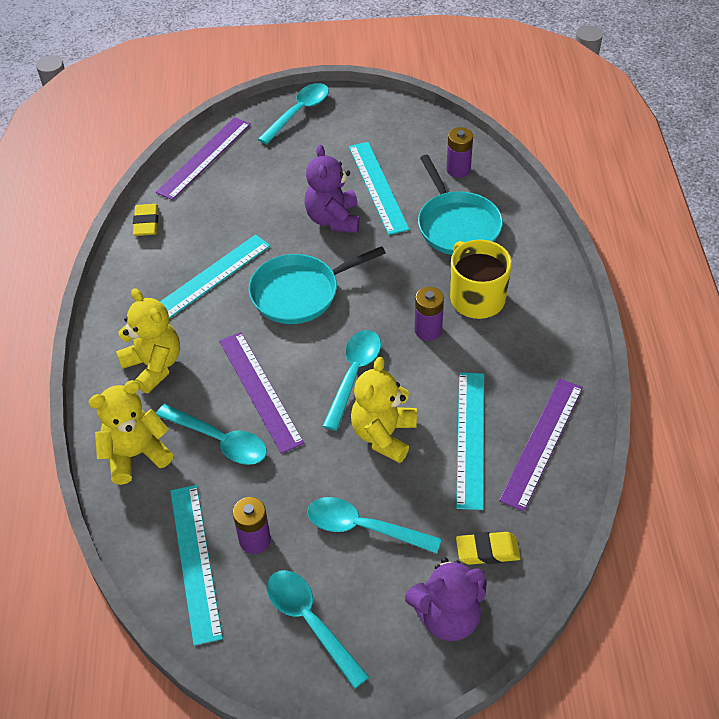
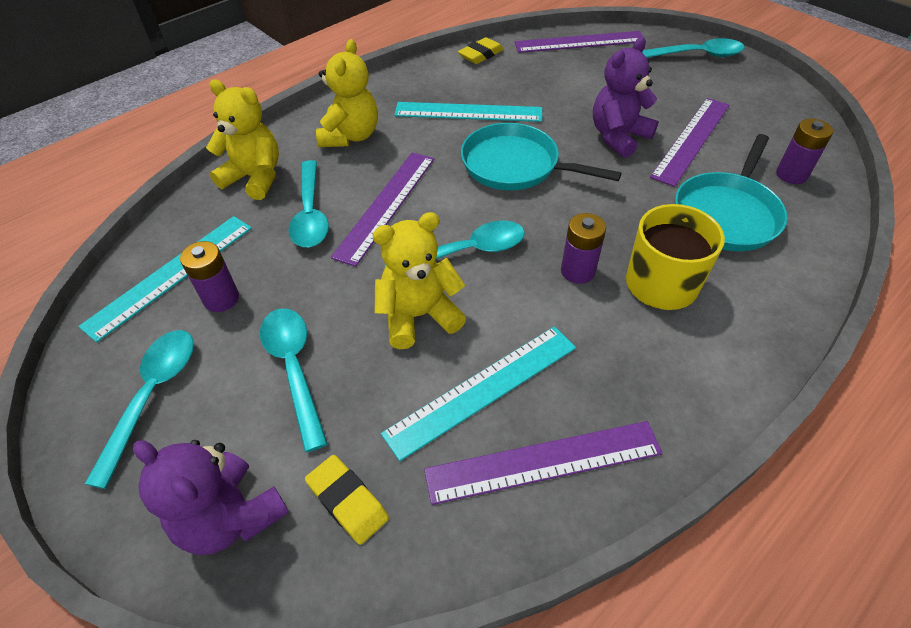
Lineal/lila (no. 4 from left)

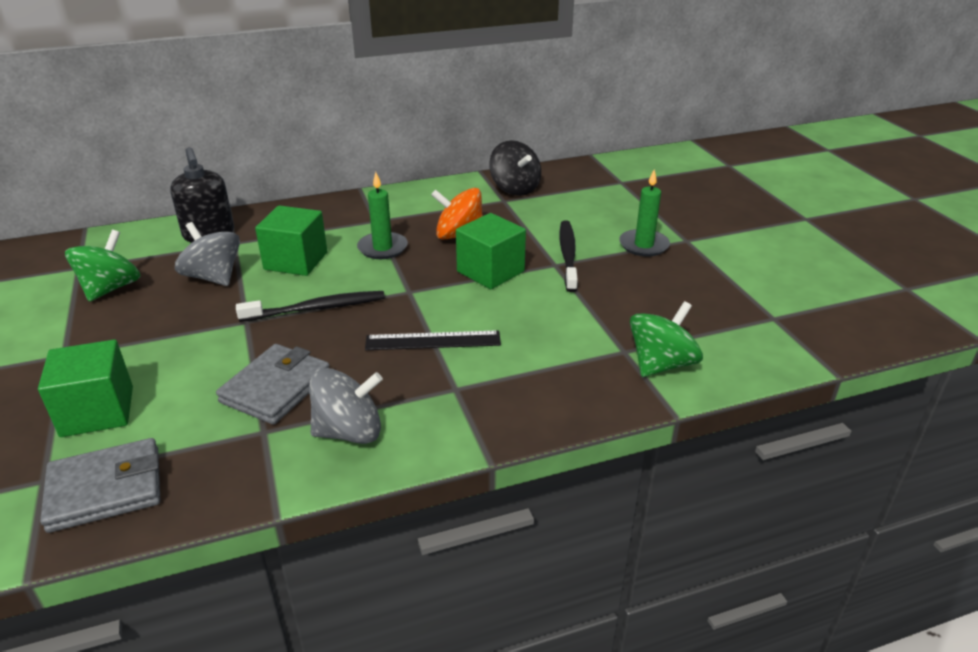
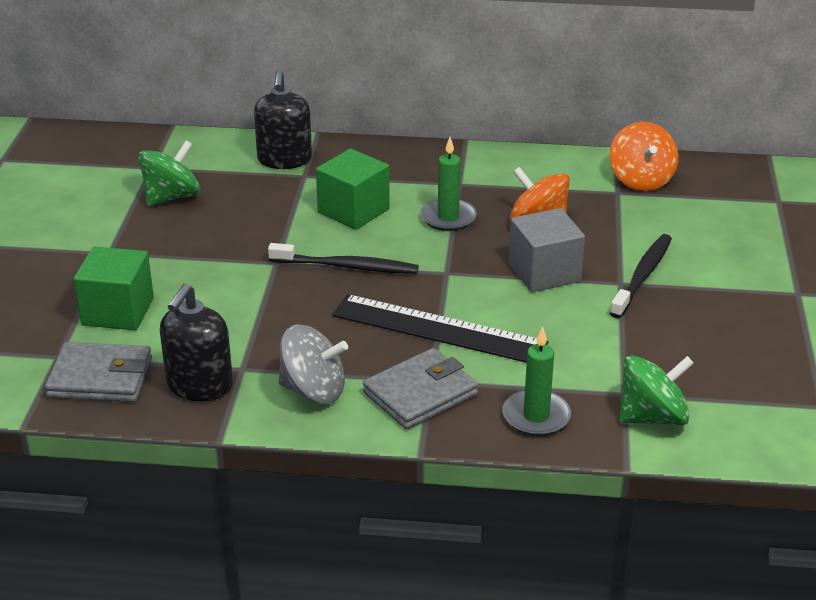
Kreisel/grau (no. 1 from left in the first image); Geldbörse/grau (no. 2 from left); Lineal/schwarz; Kubus/grau; Kreisel/orange (no. 2 from left); Kerze/grün (no. 2 from left); Seifenspender/schwarz (no. 1 from left)

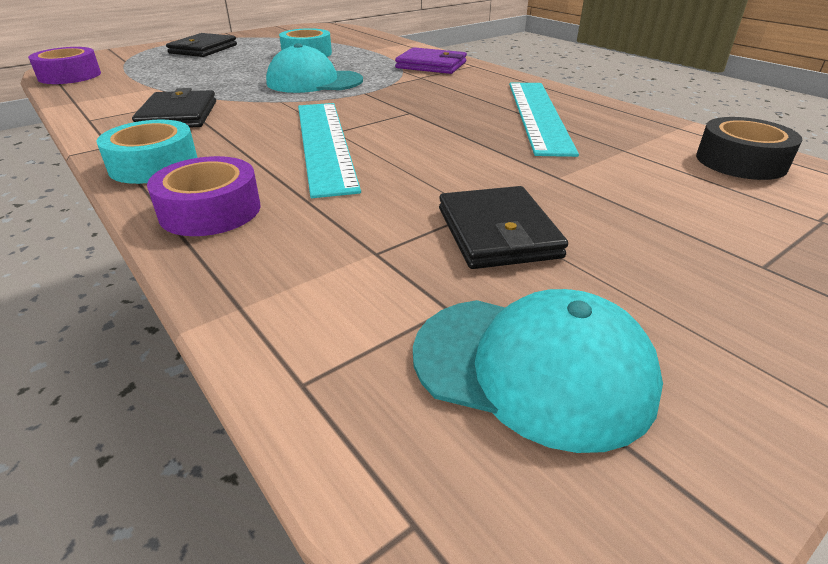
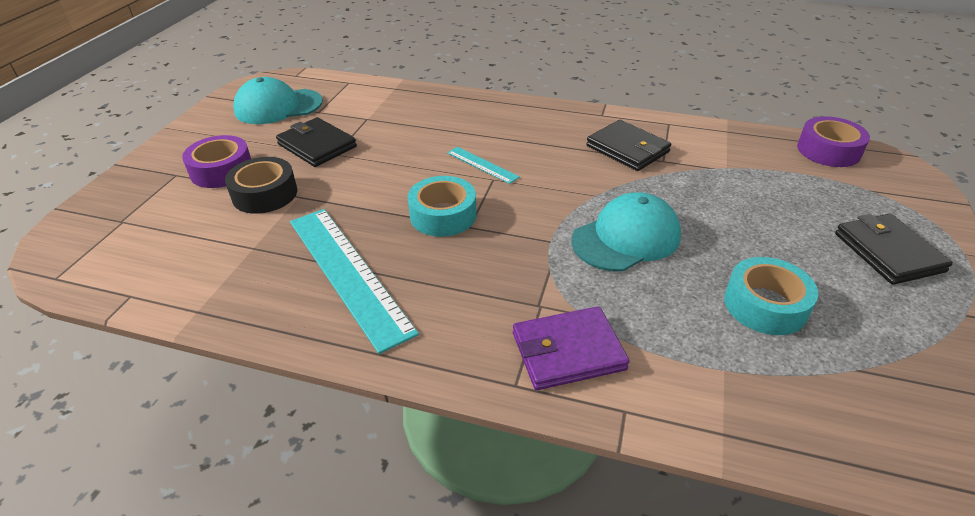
Klebeband/türkis (no. 1 from left); Klebeband/lila (no. 1 from left); Lineal/türkis (no. 2 from left); Klebeband/schwarz

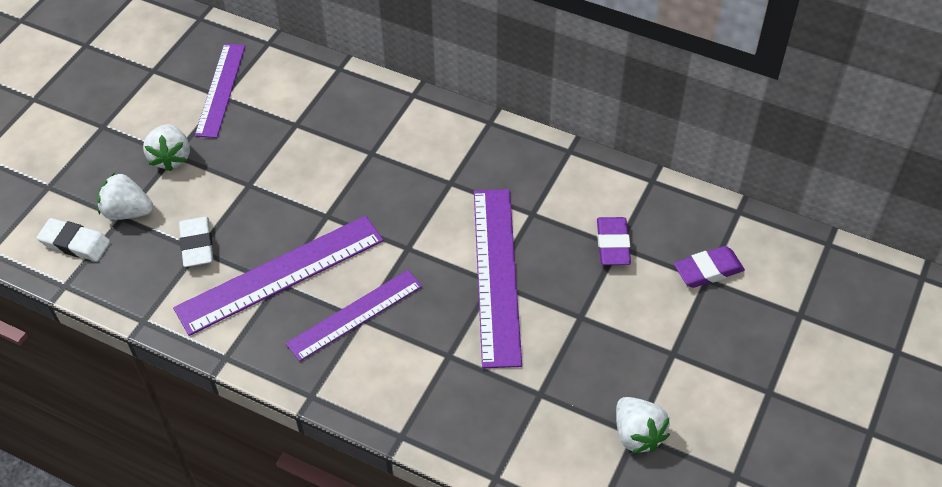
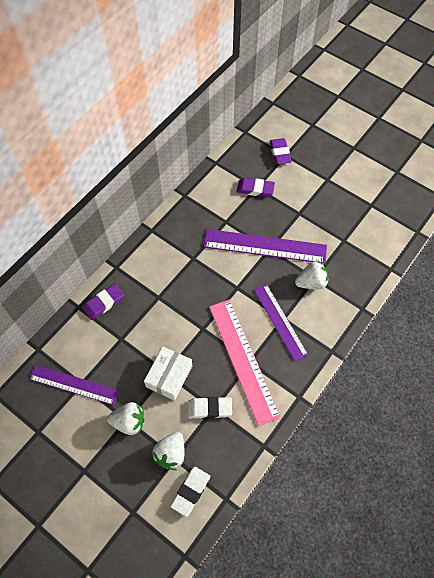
Lineal/rosa; Erdbeere/weiß (no. 3 from left); Radiergummi/lila (no. 1 from left); Schachtel/weiß

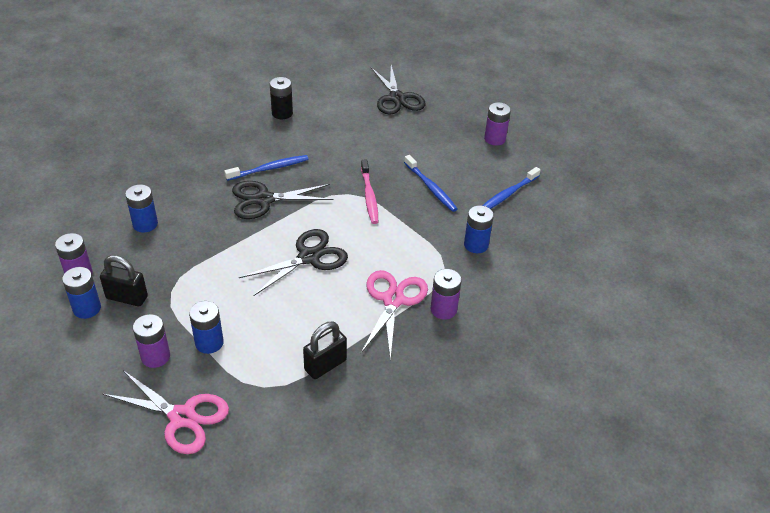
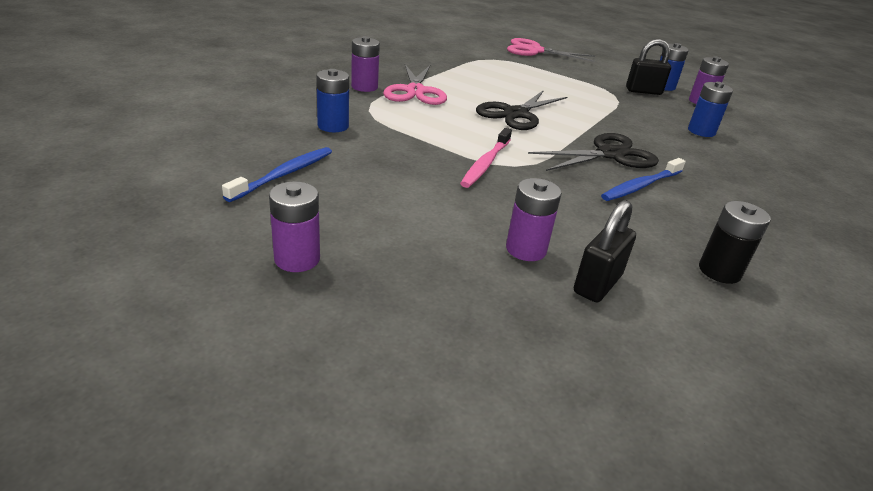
Batterie/lila (no. 3 from left); Batterie/blau (no. 3 from left in the first image); Vorhängeschloss/schwarz (no. 1 from left); Zahnbürste/rosa; Schere/schwarz (no. 3 from left in the first image); Zahnbürste/blau (no. 2 from left in the first image)

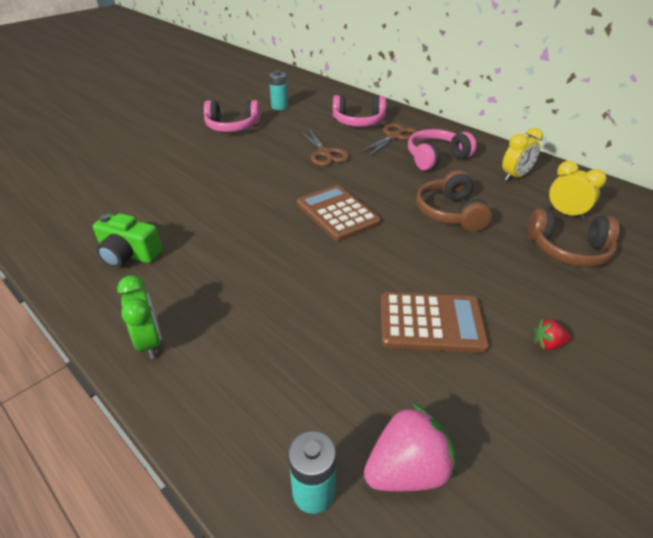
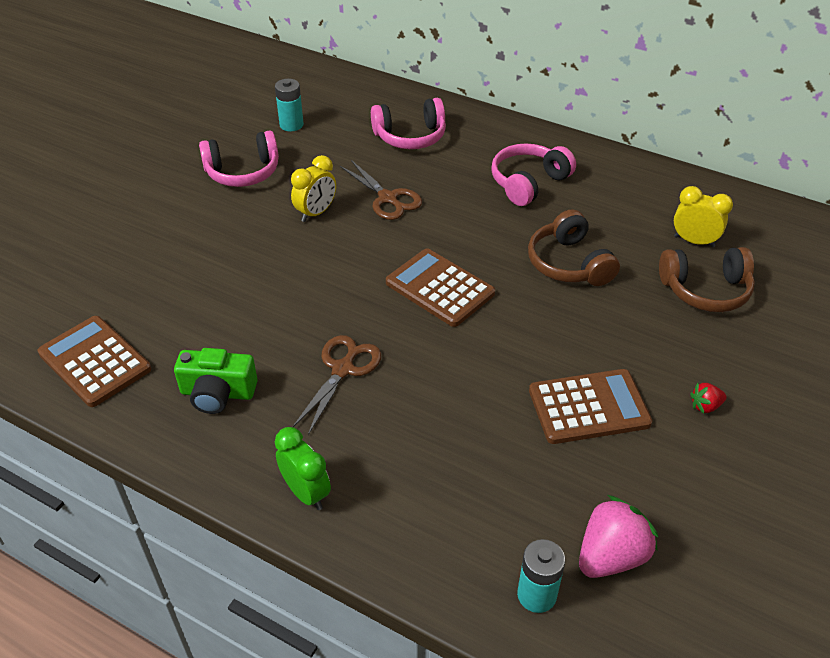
Schere/braun (no. 1 from left); Wecker/gelb (no. 1 from left); Taschenrechner/braun (no. 1 from left)

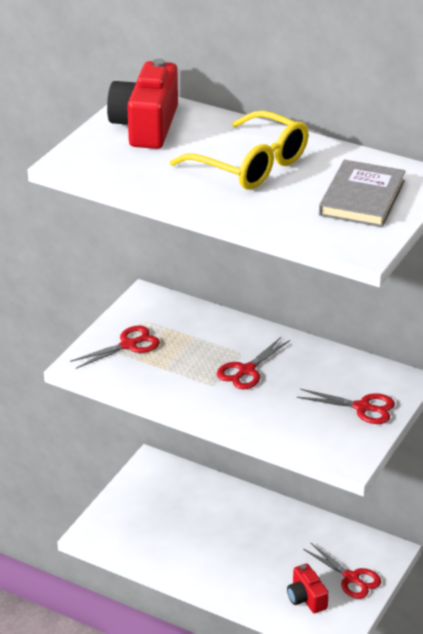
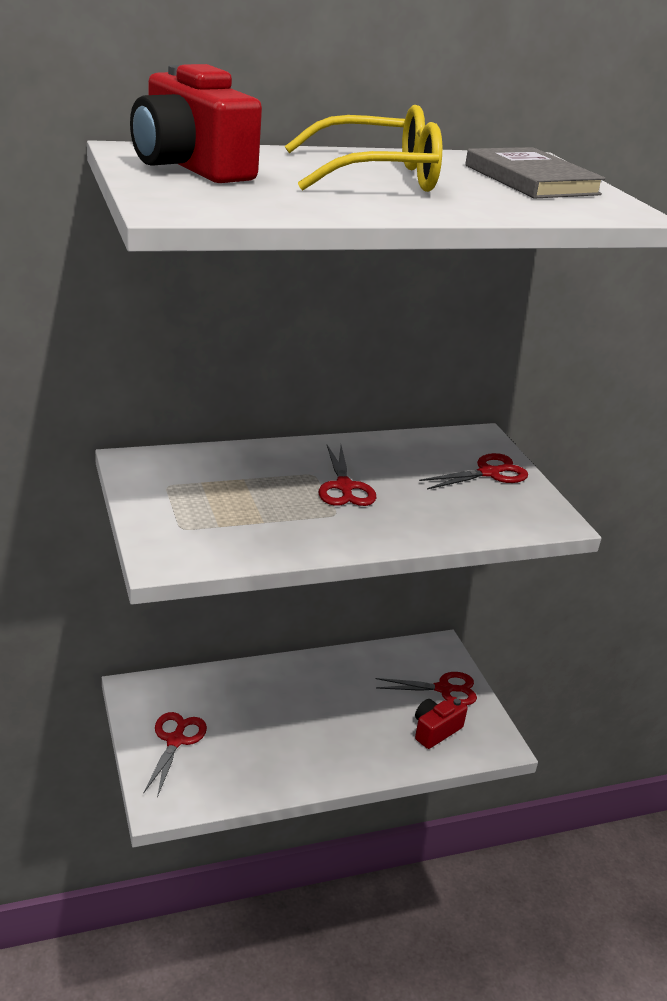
Schere/rot (no. 1 from left); Kamera/rot (no. 2 from left)

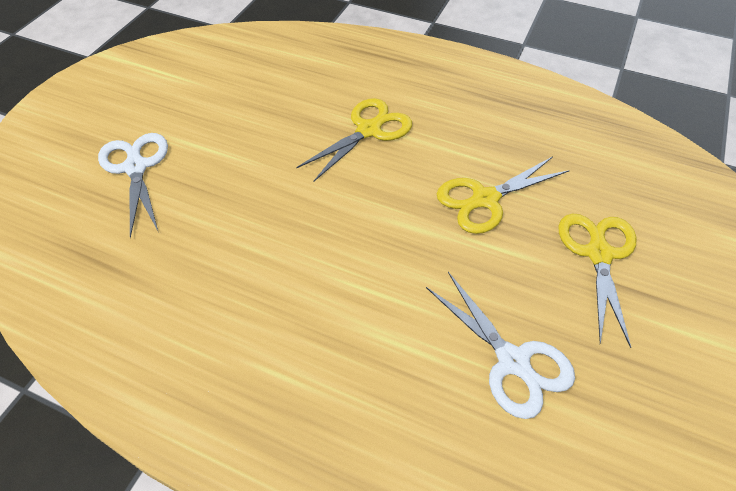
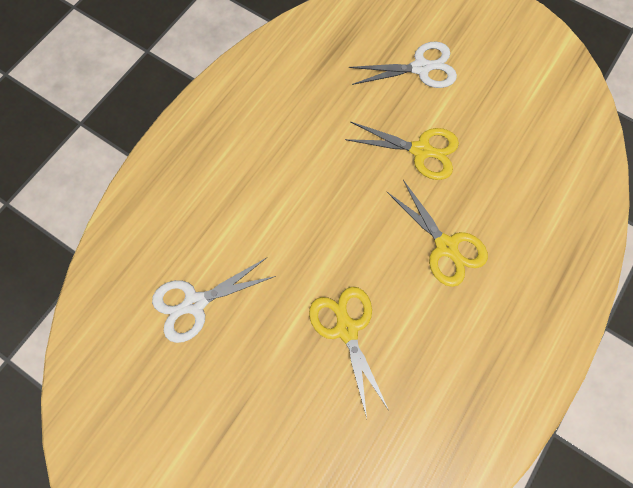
Schere/gelb (no. 2 from left)

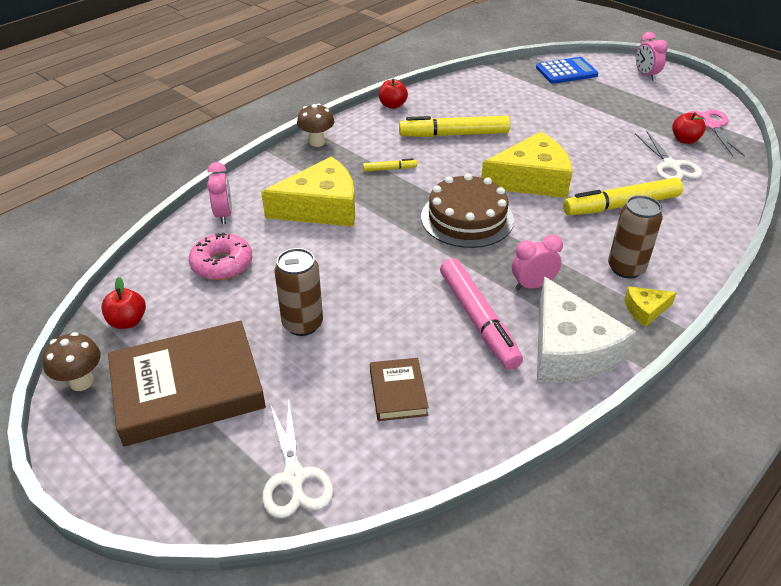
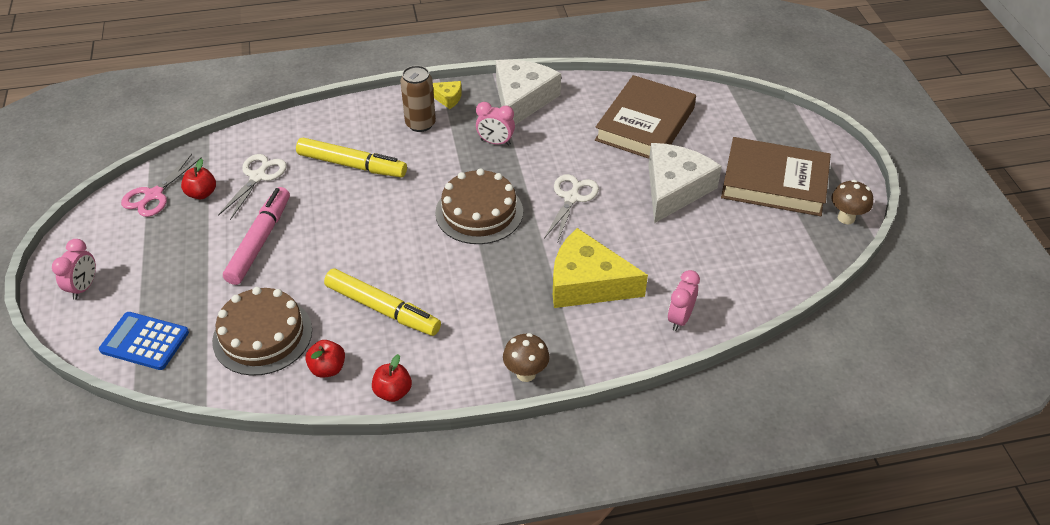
Apfel/rot (no. 2 from left); Donut/rosa; Schere/weiß (no. 2 from left); Käse/weiß (no. 2 from left); Filzstift/gelb (no. 1 from left in the first image); Buch/braun (no. 1 from left); Filzstift/rosa; Käse/gelb (no. 2 from left in the first image); Kuchen/braun (no. 1 from left)

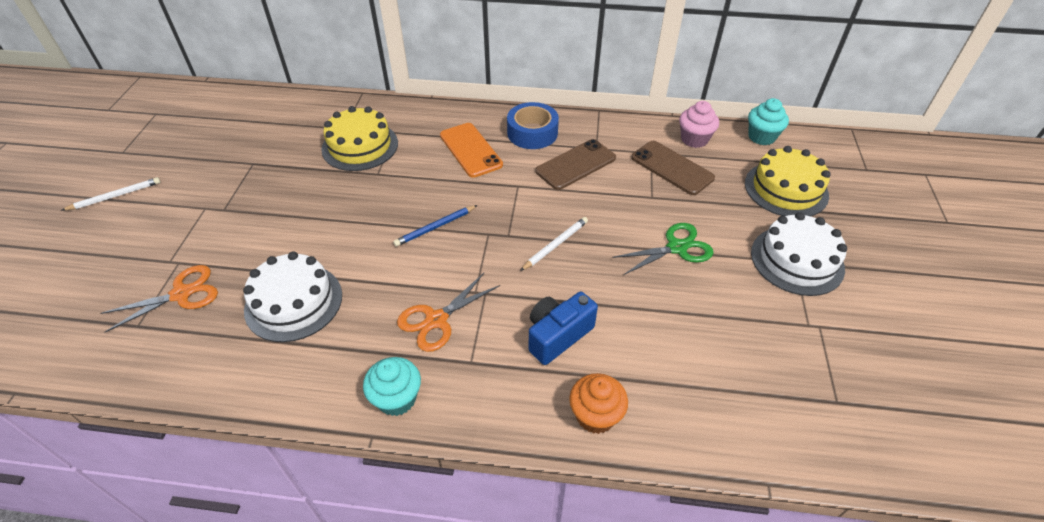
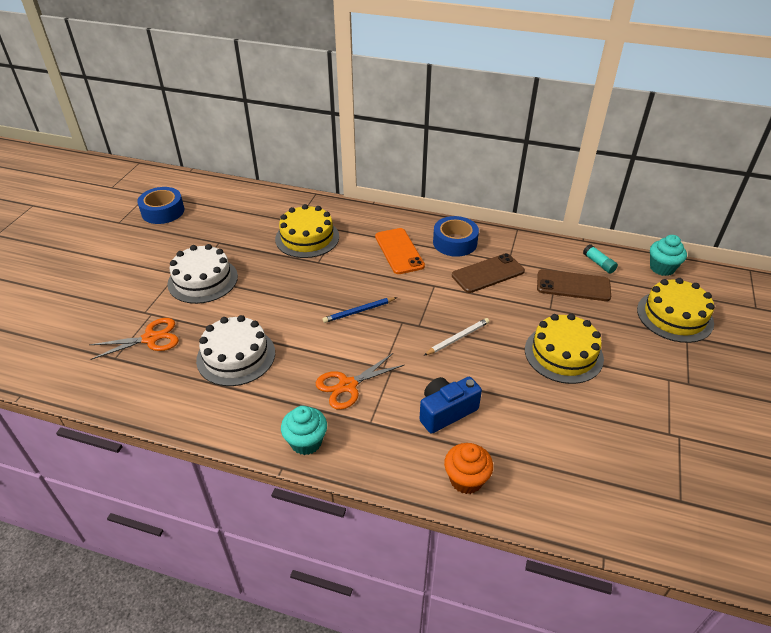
Bleistift/weiß (no. 1 from left in the first image); Kuchen/gelb (no. 2 from left); Handy/braun (no. 2 from left); Klebestift/türkis; Kuchen/weiß (no. 1 from left); Klebeband/blau (no. 1 from left)

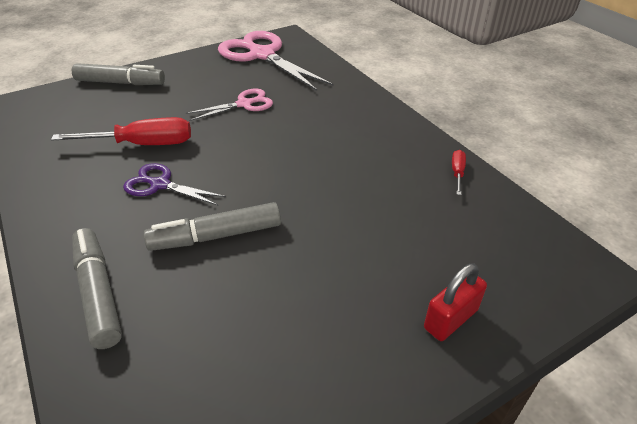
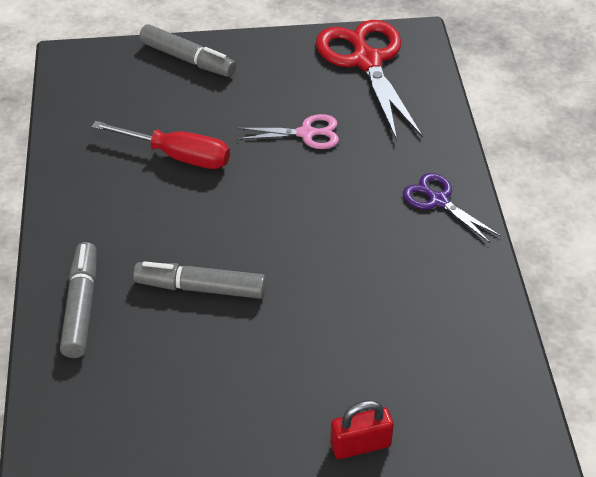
Schere/lila; Schere/rot; Schraubenzieher/rot (no. 2 from left in the first image)

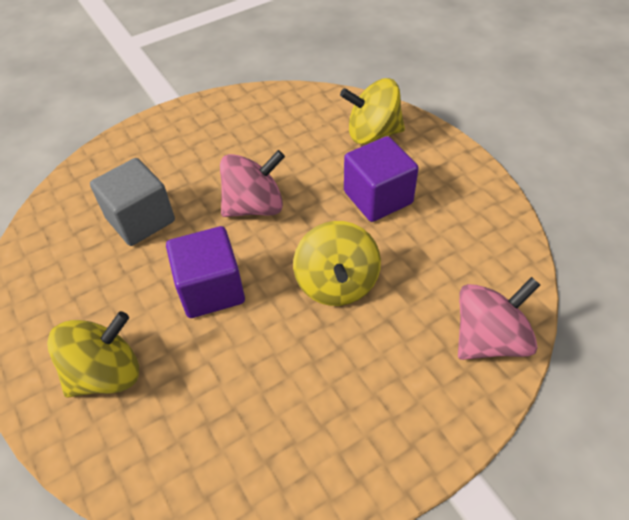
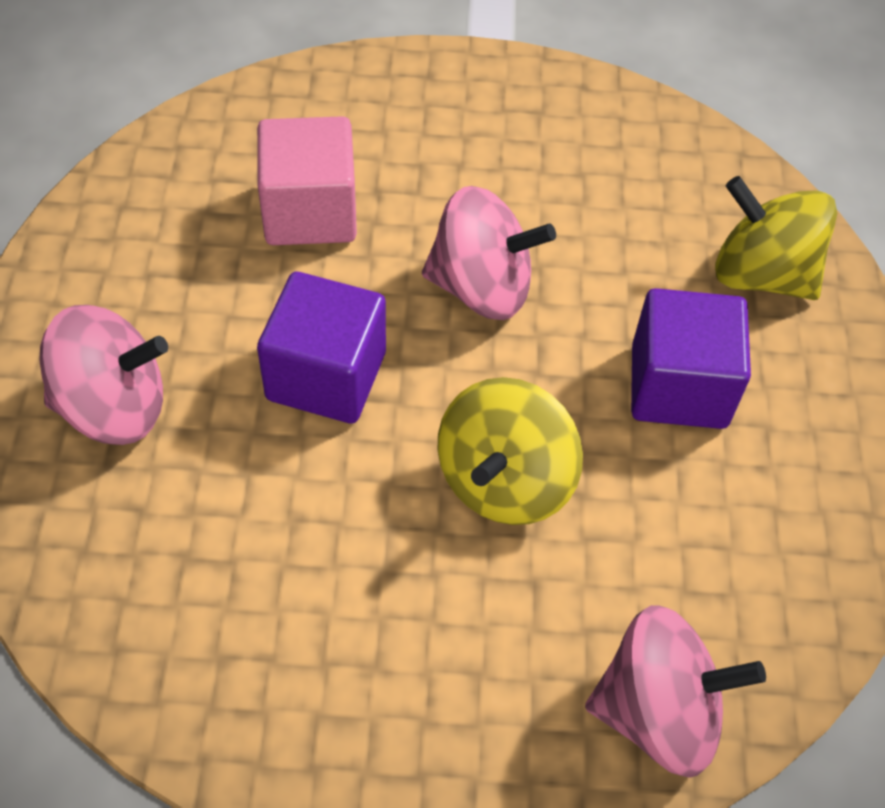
Kreisel/rosa (no. 1 from left); Kubus/rosa

